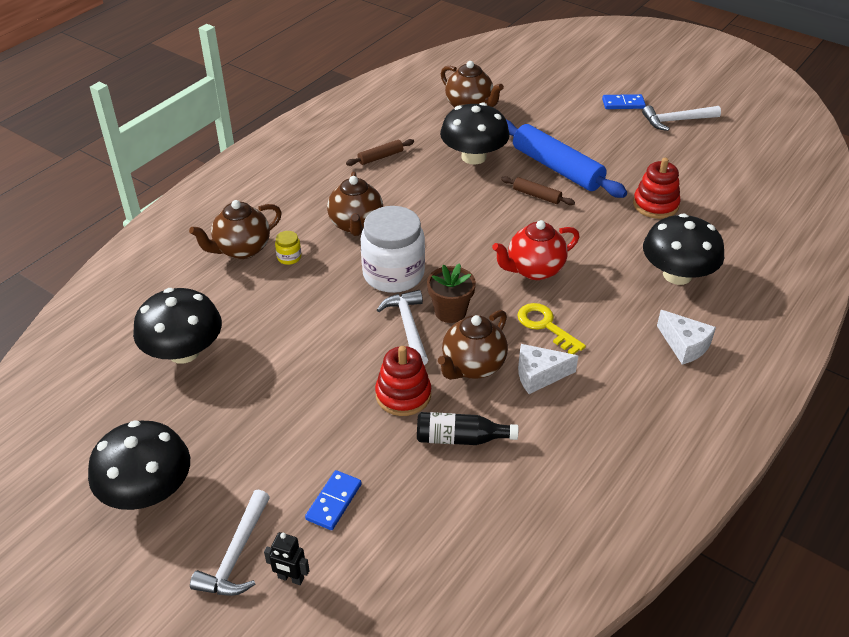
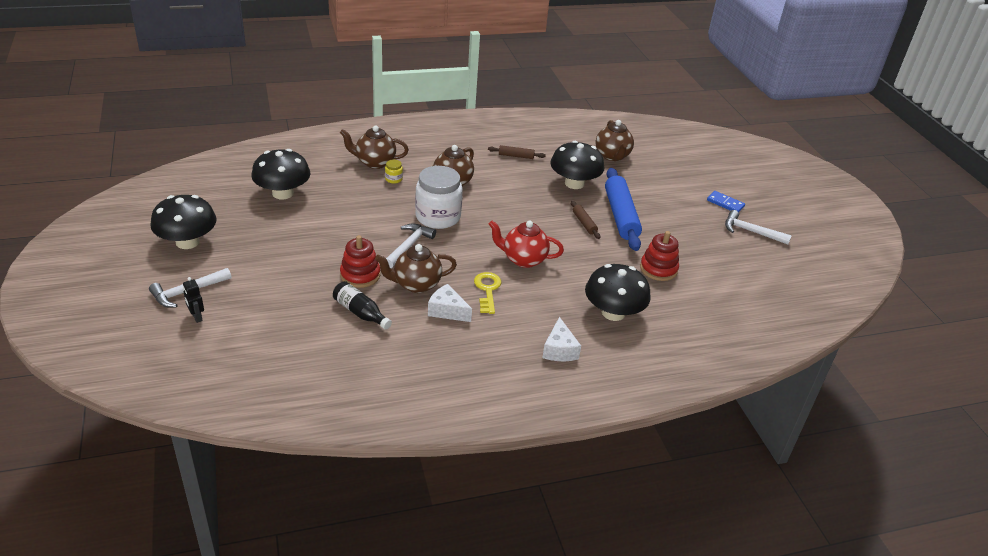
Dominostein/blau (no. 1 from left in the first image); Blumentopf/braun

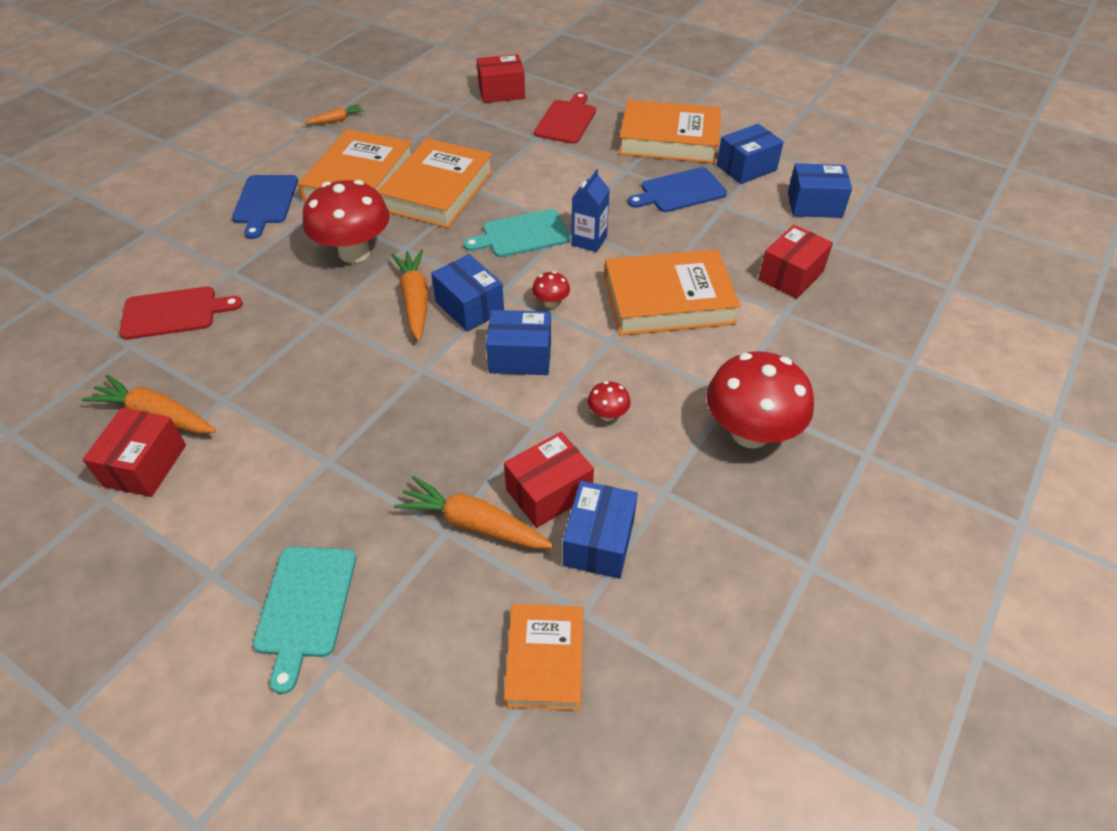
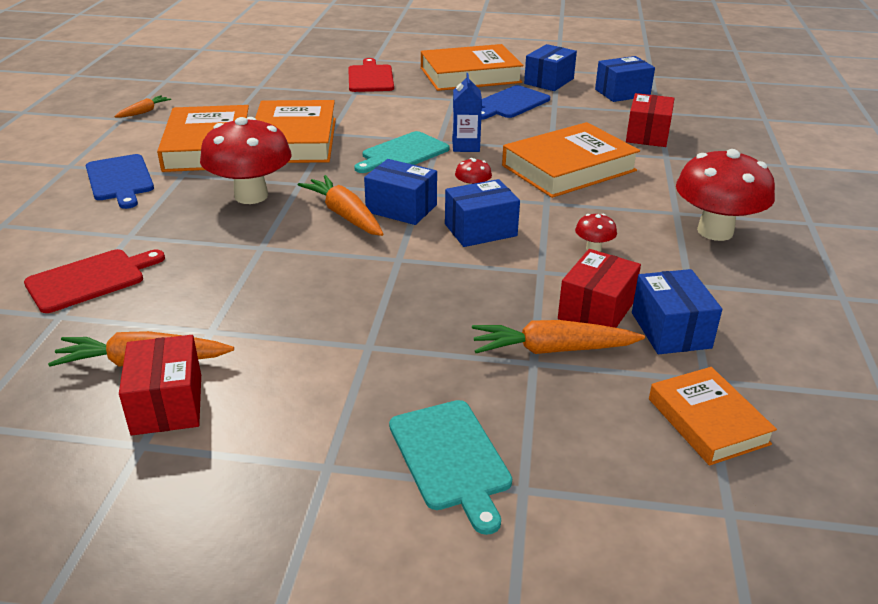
Schachtel/rot (no. 2 from left in the first image)

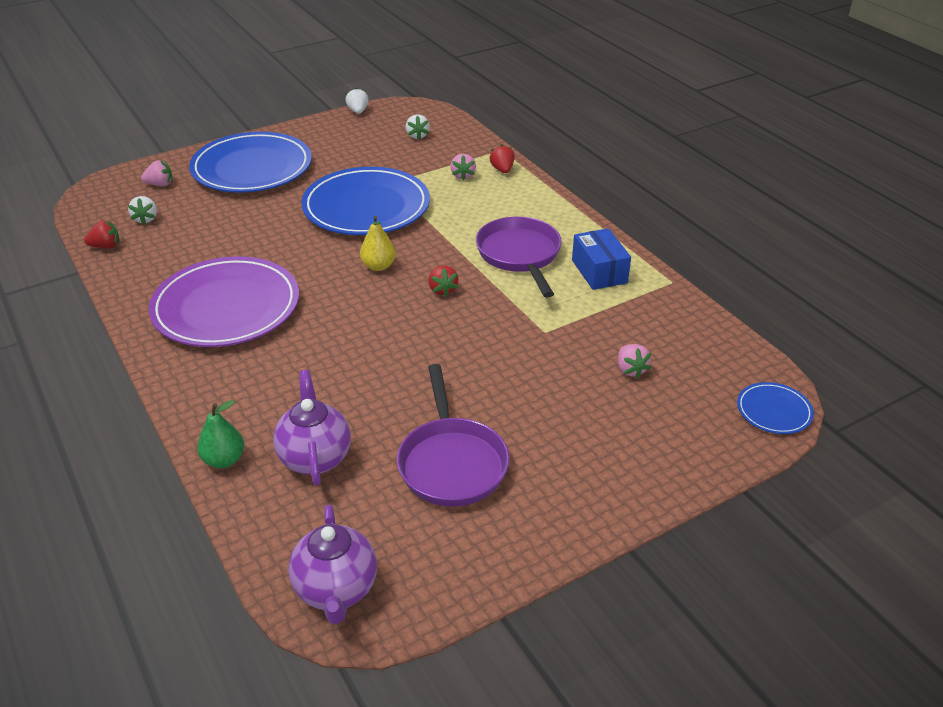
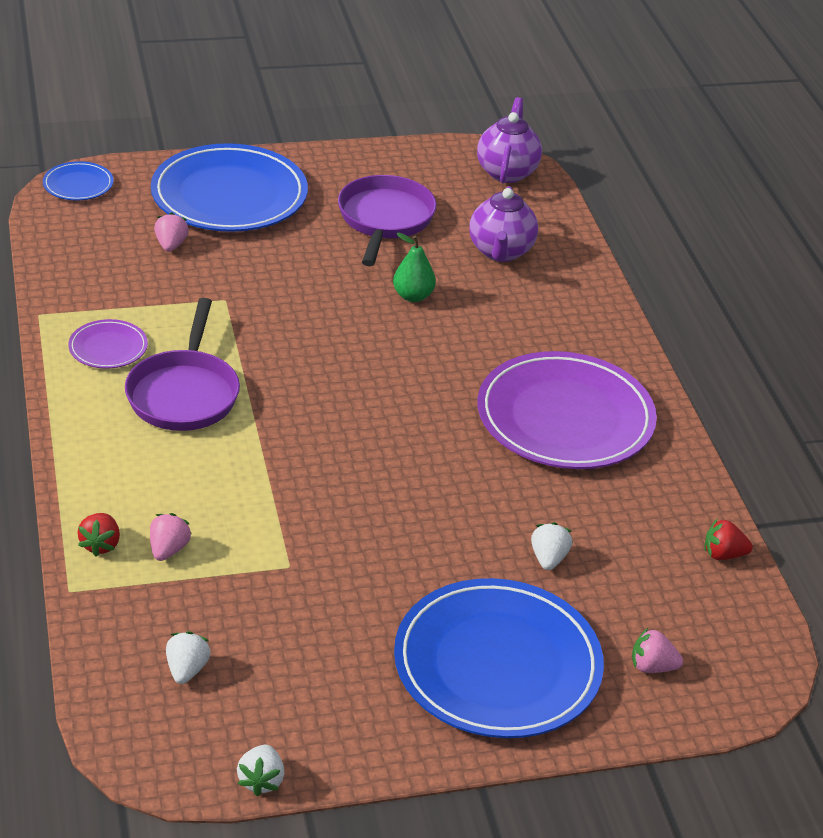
Erdbeere/weiß (no. 3 from left); Birne/grün; Teller/blau (no. 2 from left); Birne/gelb; Erdbeere/rot (no. 2 from left in the first image); Teller/lila (no. 1 from left)

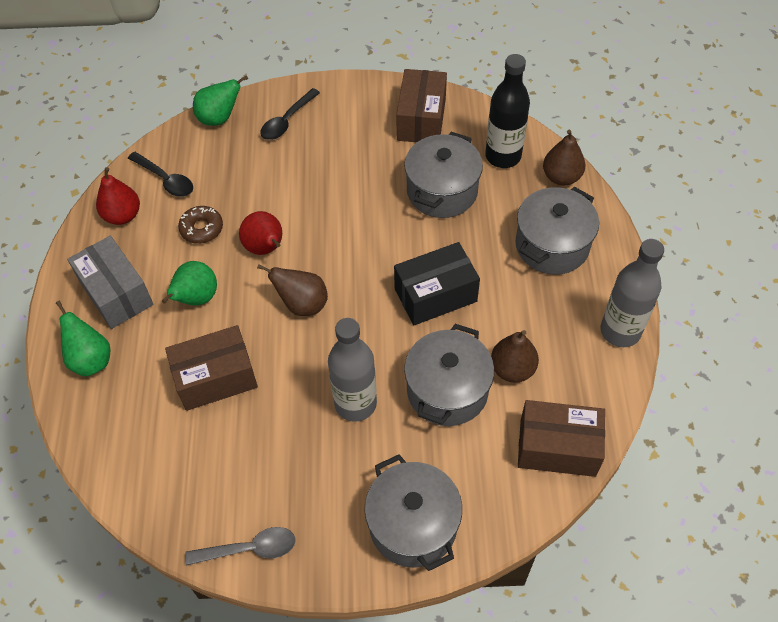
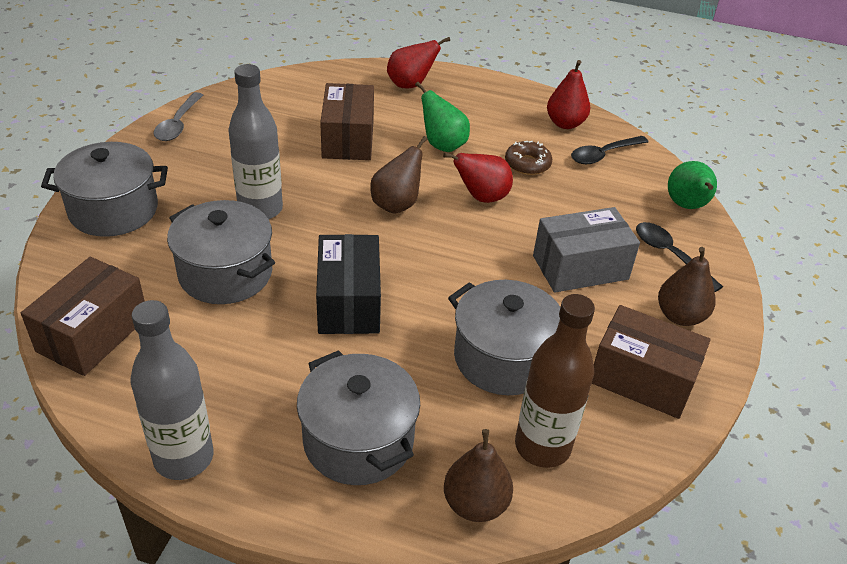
Birne/rot (no. 1 from left); Schachtel/grau; Flasche/braun; Birne/braun (no. 3 from left)

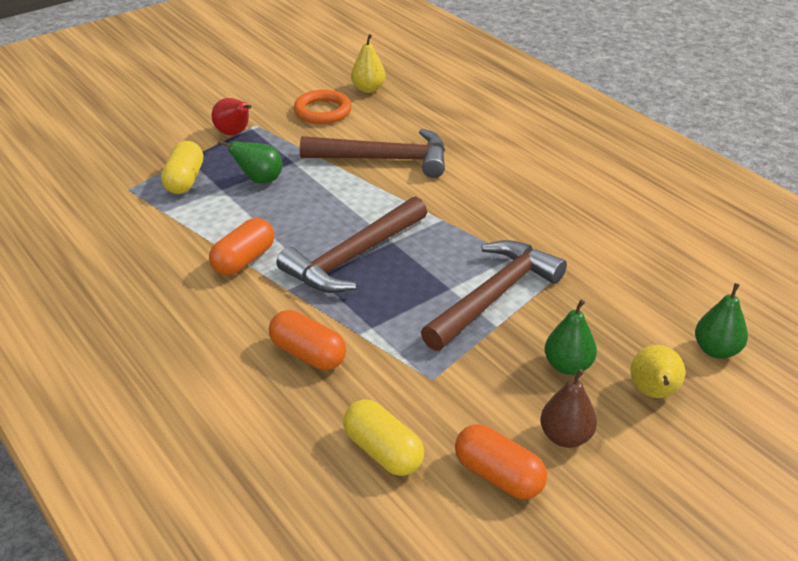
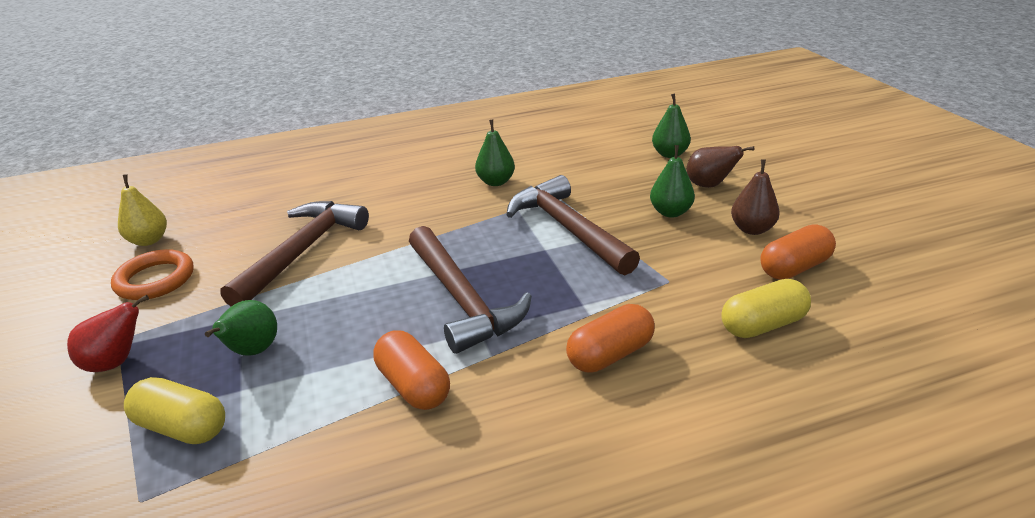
Birne/braun (no. 1 from left); Birne/grün (no. 2 from left)

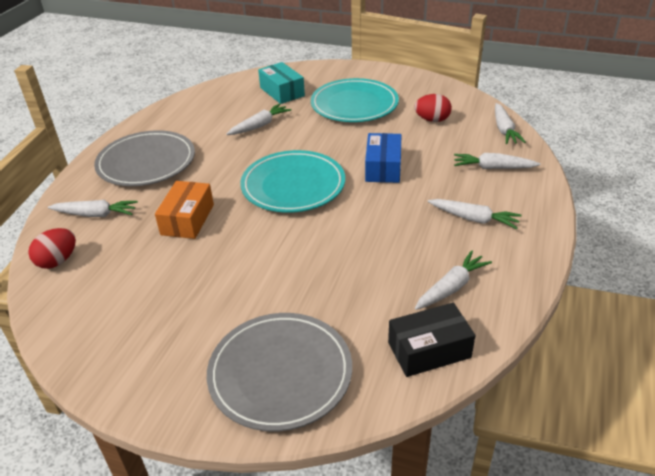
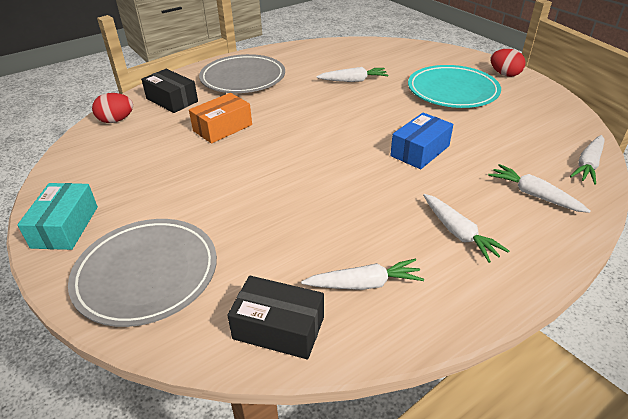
Schachtel/schwarz (no. 1 from left); Teller/türkis (no. 1 from left in the first image); Schachtel/türkis; Ei/rot (no. 2 from left)

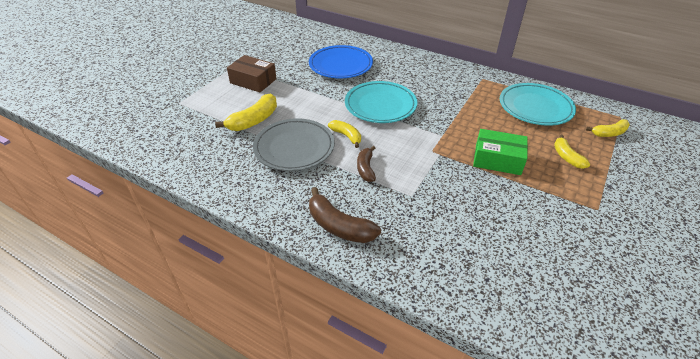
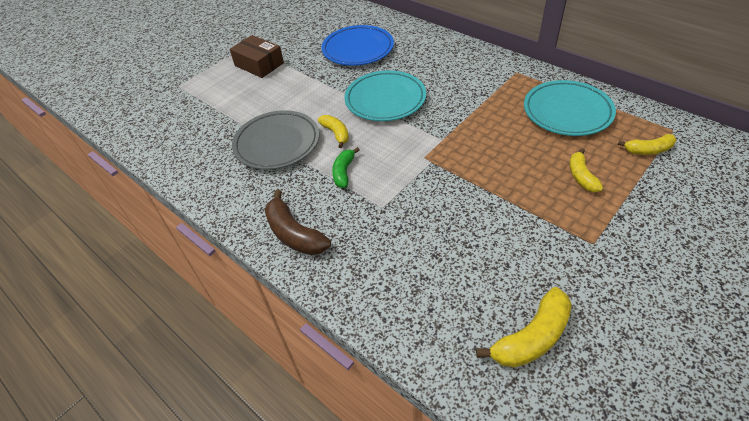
Banane/gelb (no. 2 from left); Banane/grün; Schachtel/grün

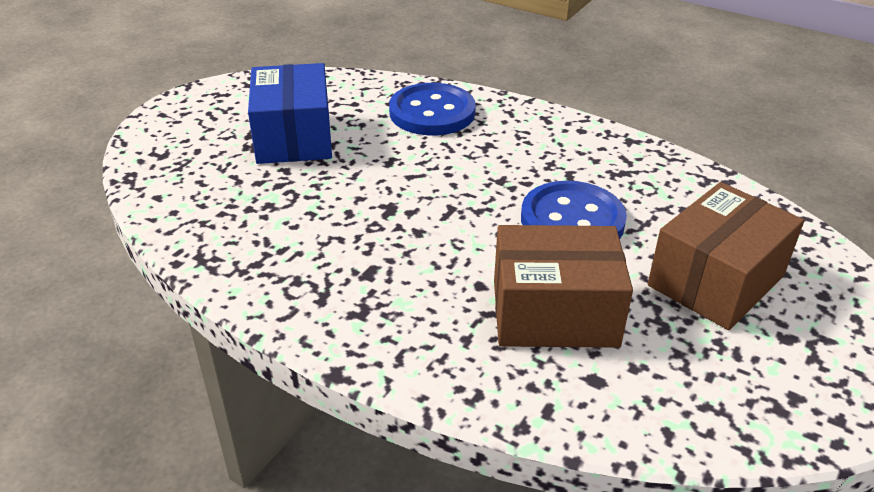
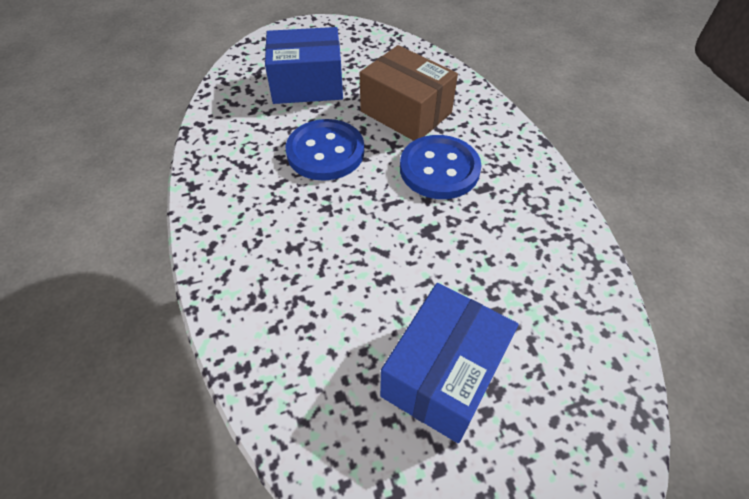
Knopf/blau (no. 2 from left); Schachtel/blau (no. 1 from left)

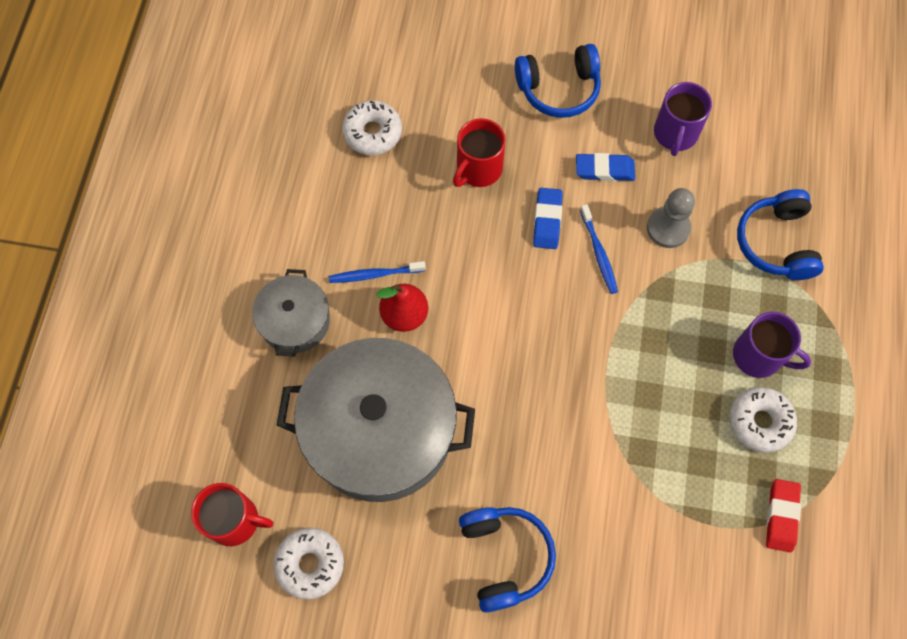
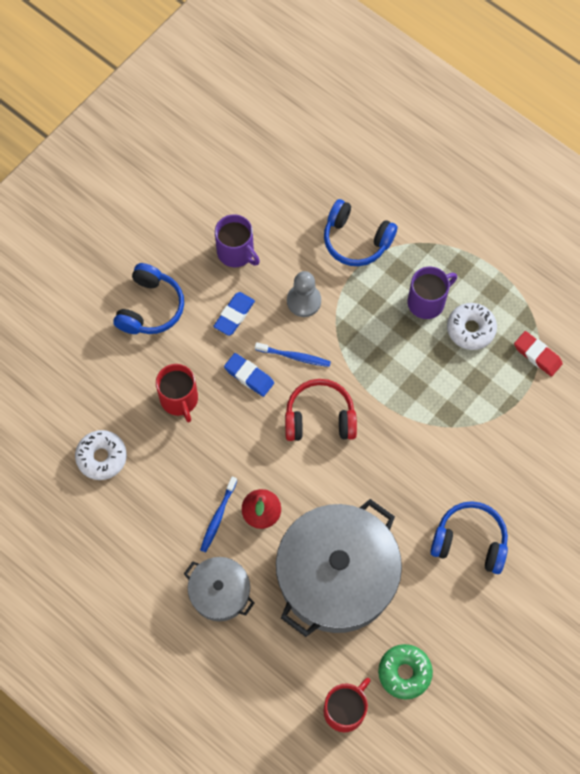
Donut/grün; Kopfhörer/rot

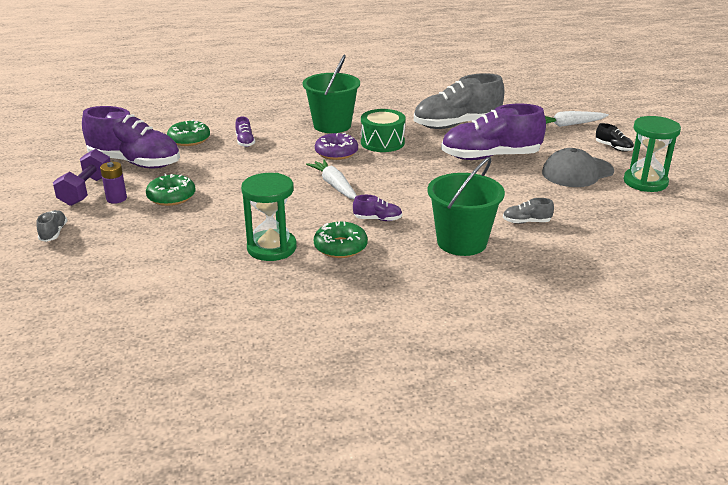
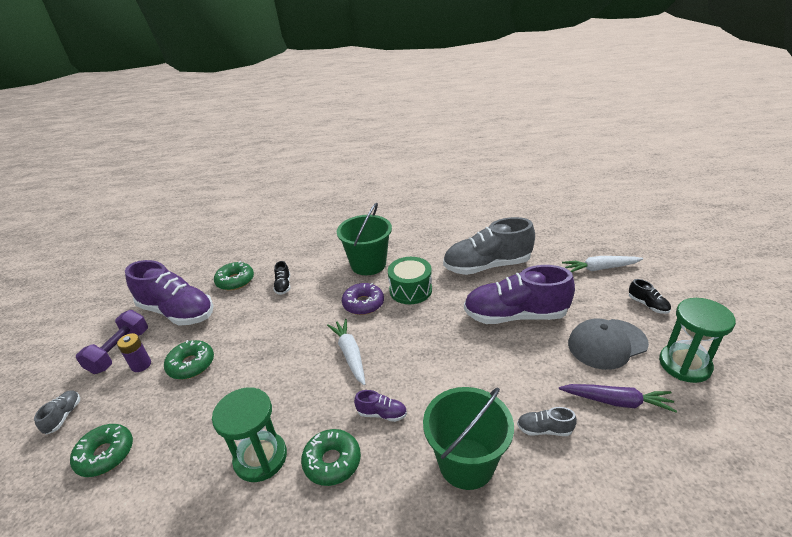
Schuh/schwarz (no. 1 from left); Donut/grün (no. 1 from left); Karotte/lila

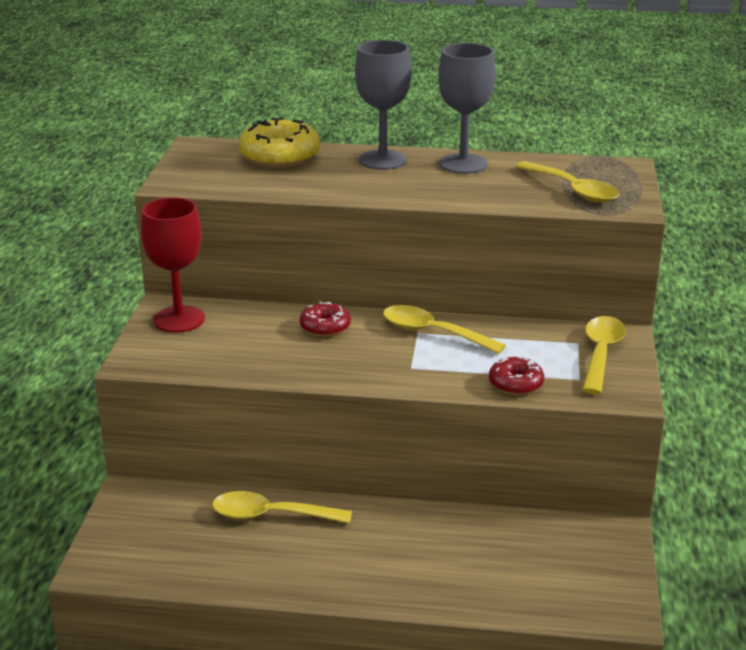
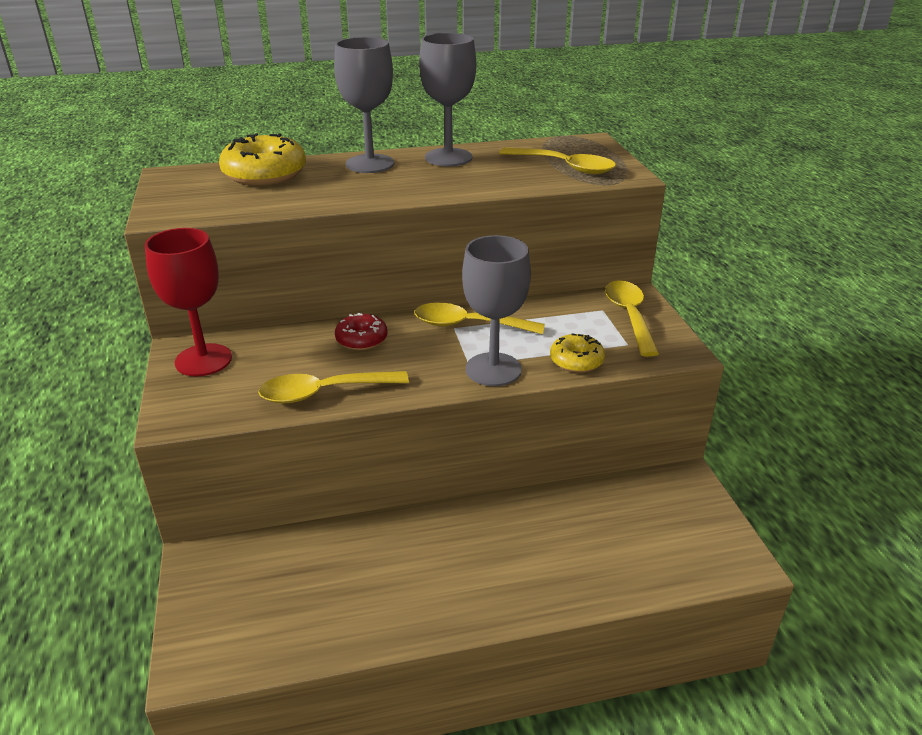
Löffel/gelb (no. 1 from left); Donut/gelb (no. 2 from left); Kelch/grau (no. 3 from left)

